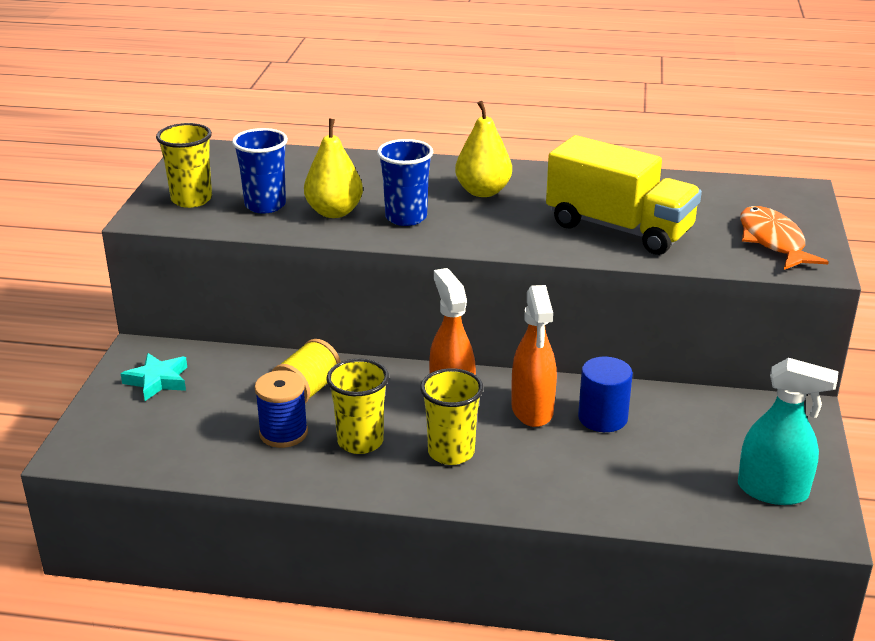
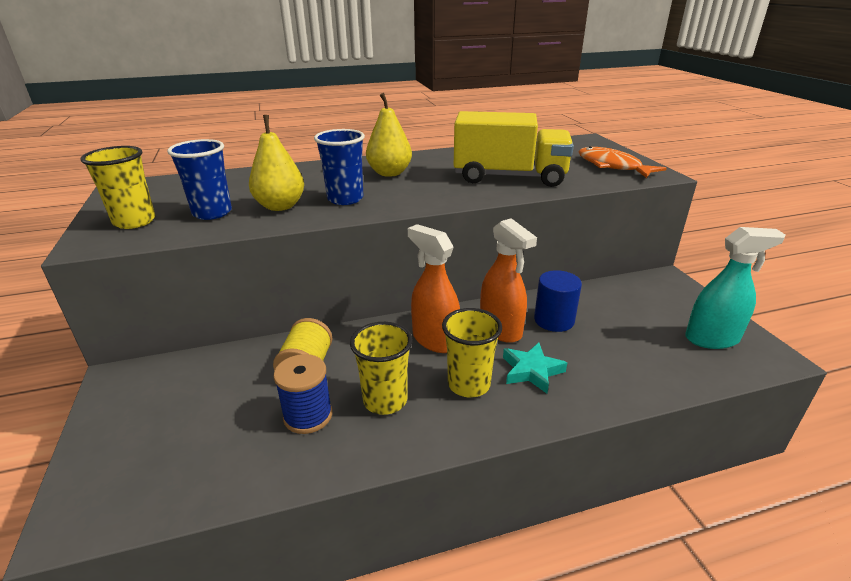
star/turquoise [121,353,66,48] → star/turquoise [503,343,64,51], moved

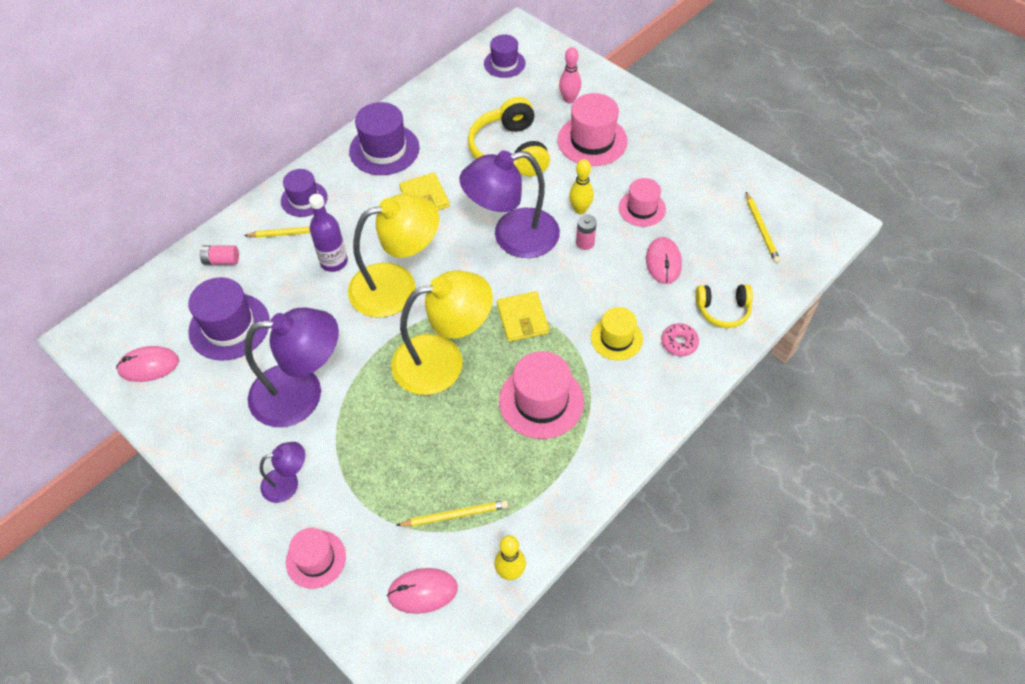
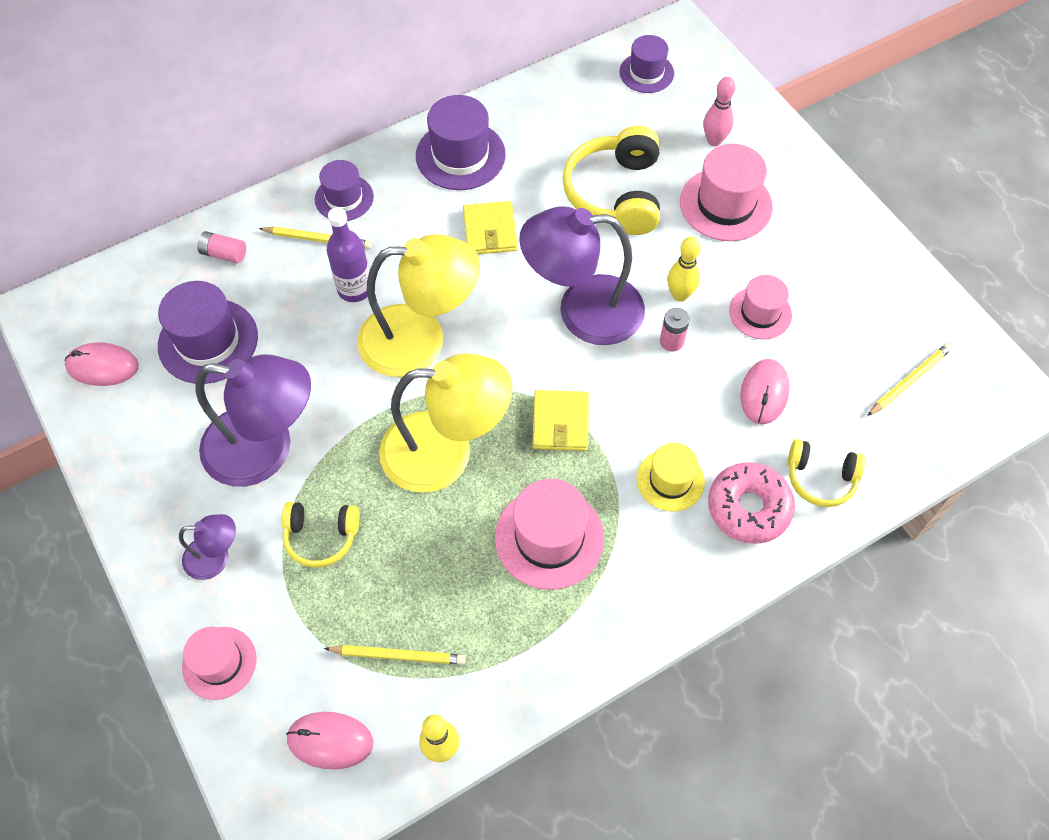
- → headphones/yellow [282,502,78,66]
donut/pink [661,323,38,33] → donut/pink [708,462,87,82], x1.74
pencil/yellow [746,192,34,71] → pencil/yellow [867,343,85,73], 135 degrees counterclockwise

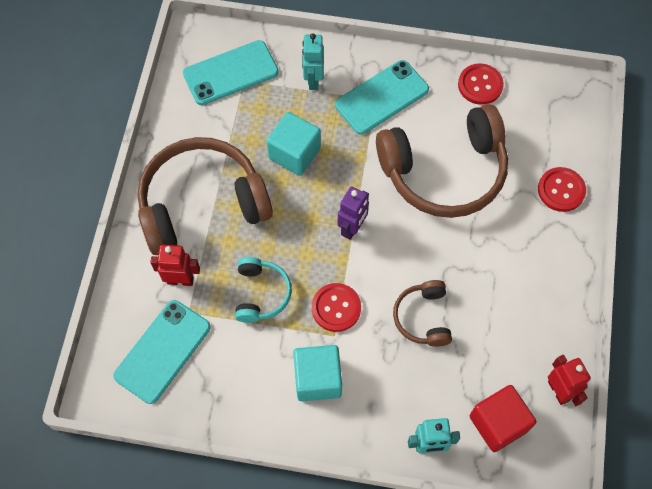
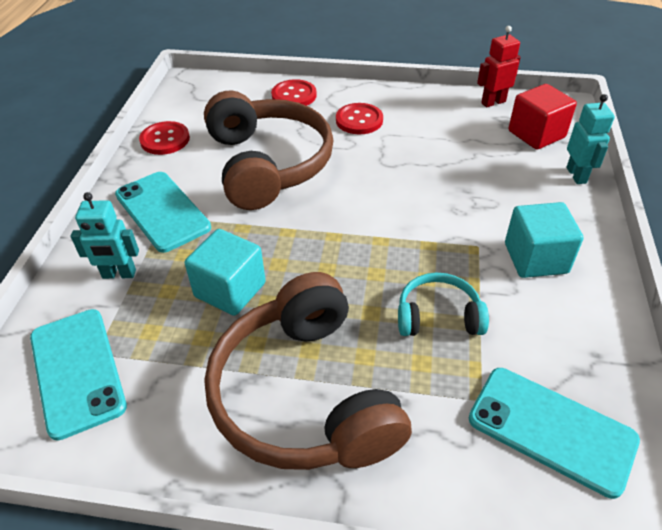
button/red [312,283,49,49] → button/red [336,103,47,31], moved
robot/red [150,245,50,41] → -
robot/purple [337,186,32,54] → -
headphones/brown [393,280,59,67] → -

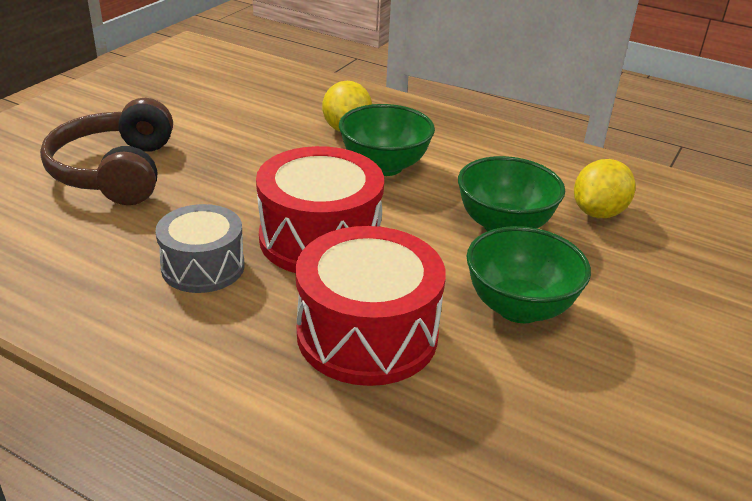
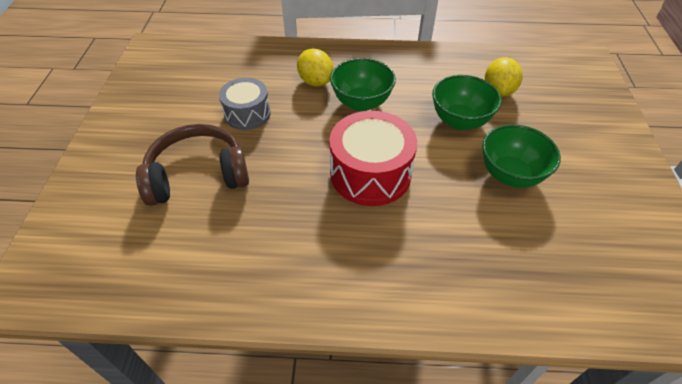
headphones/brown [40,98,133,107] → headphones/brown [136,124,113,82], 105 degrees clockwise
drum/grey [155,204,90,89] → drum/grey [219,78,52,52], moved
drum/red [295,226,151,160] → -

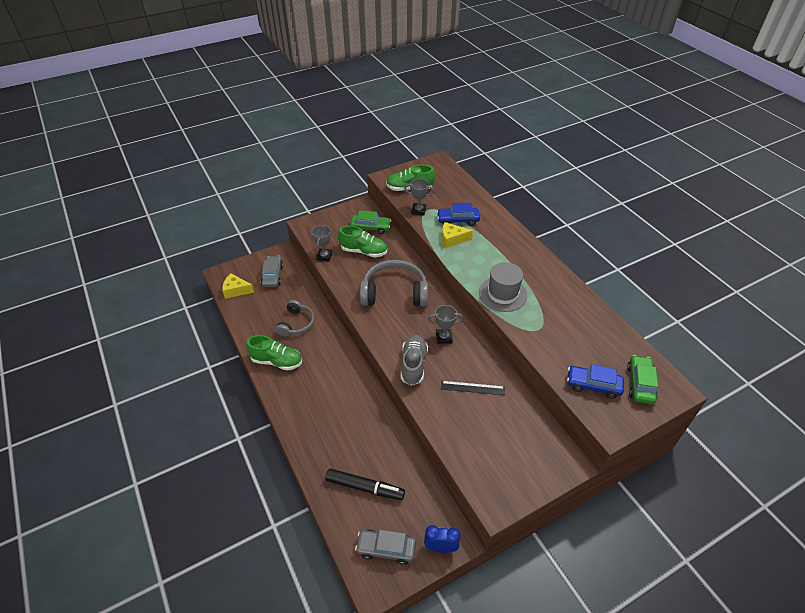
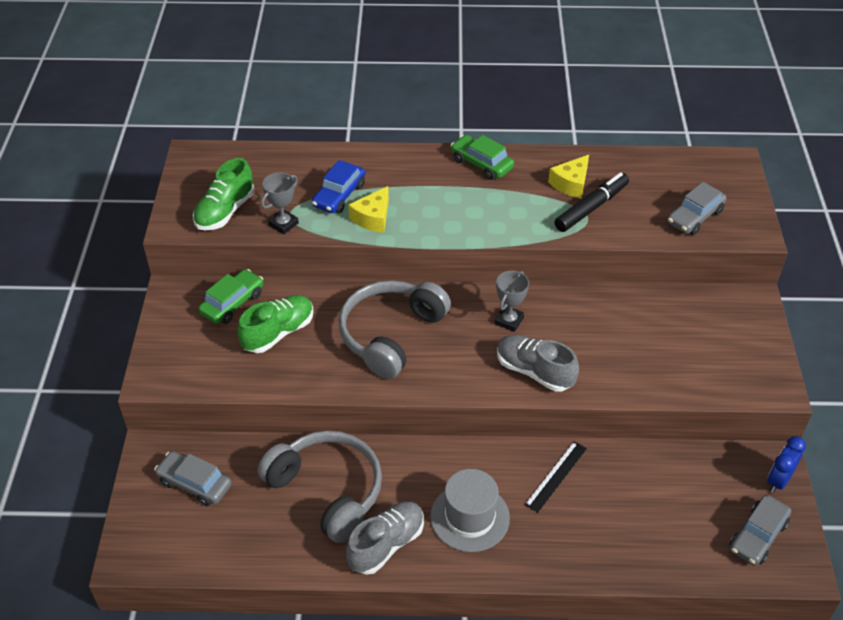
headphones/grey [276,300,39,36] → headphones/grey [258,431,124,112], x1.69
shoe/green [246,335,56,36] → shoe/grey [346,501,78,74]
hat/grey [479,262,48,50] → hat/grey [430,469,80,83], moved
car/green [627,355,31,49] → car/green [451,135,63,45], moved
ruler/black [441,381,64,14] → ruler/black [525,441,62,72], moved
cheese/yellow [222,273,32,26] → cheese/yellow [548,155,41,44], moved
marker/black [325,468,80,32] → marker/black [554,172,75,60], moved
car/blue [567,364,57,35] → car/grey [667,182,59,53]
trophy/grey [311,225,21,37] → -

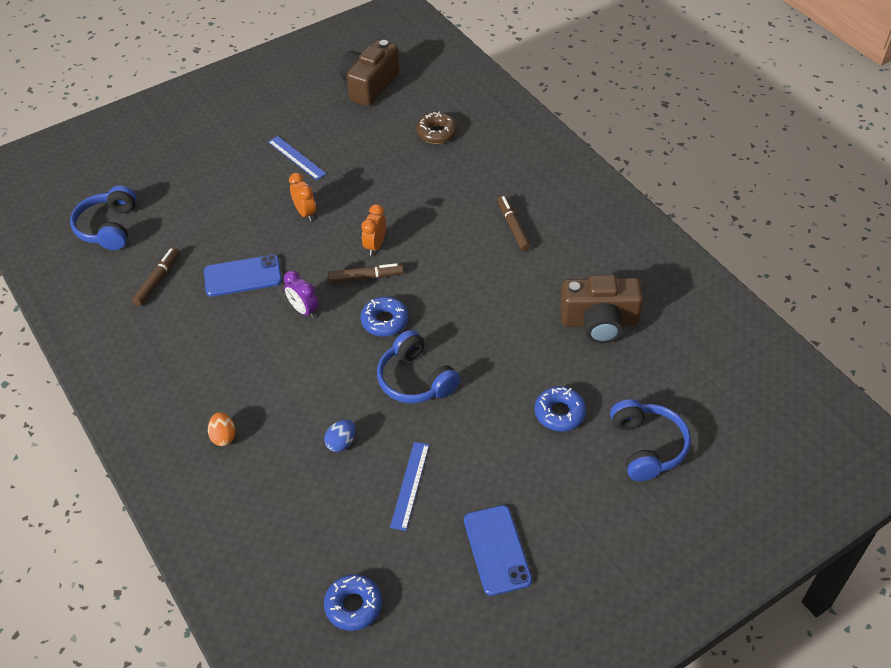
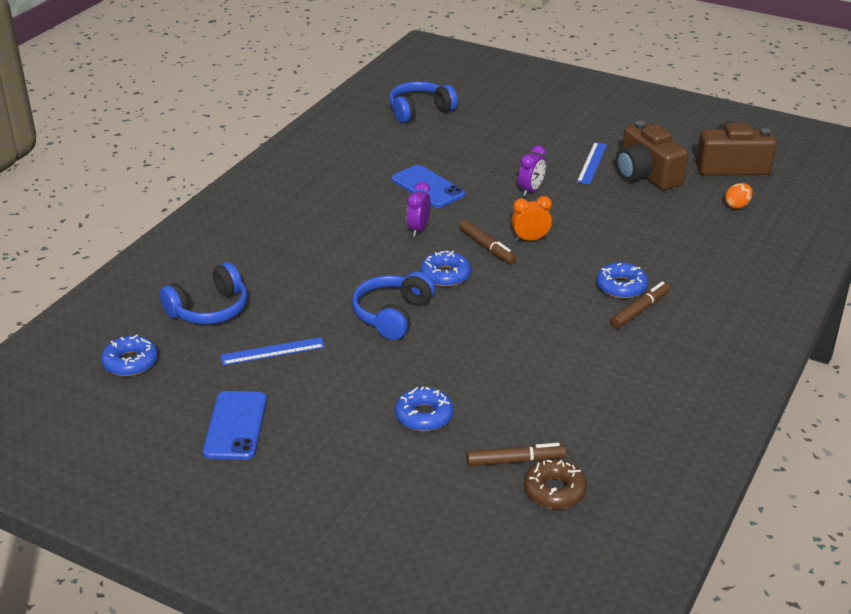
headphones/blue [610,399,81,82] → headphones/blue [159,262,89,62], moved
phone/blue [464,505,68,91] → phone/blue [203,391,64,69], 45 degrees counterclockwise
marker/brown [132,247,48,59] → marker/brown [467,443,100,23], moved
clock/orange [289,173,27,48] → clock/purple [518,145,28,51]
donut/brown [416,111,41,33] → donut/brown [524,459,63,50], moved
- → donut/blue [596,262,52,37]
camera/brown [560,275,83,68] → camera/brown [616,121,72,69], moved
egg/orange [208,412,27,34] → egg/orange [725,183,28,26], moved
egg/blue [324,420,32,32] → -

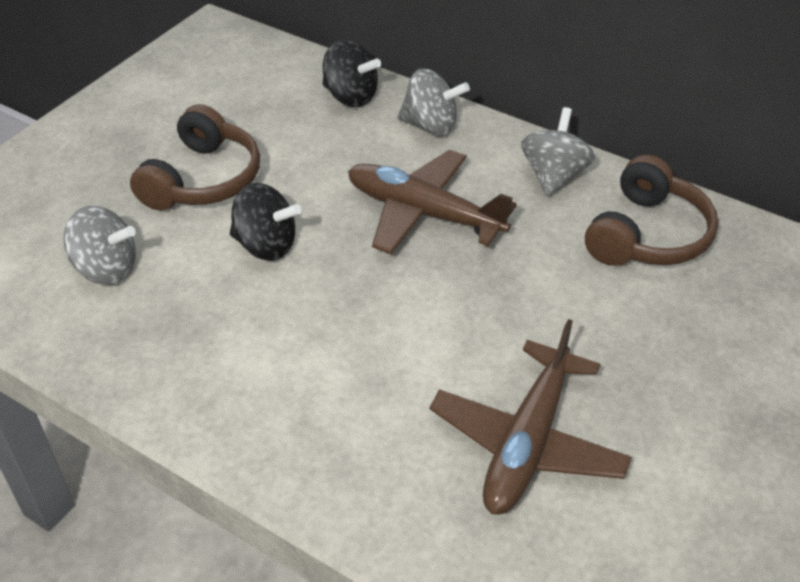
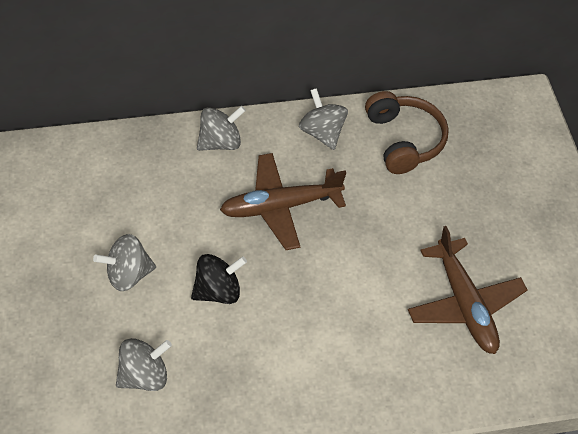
headphones/brown [130,104,130,107] → spinning top/grey [93,234,63,57]
spinning top/black [322,39,59,68] → -

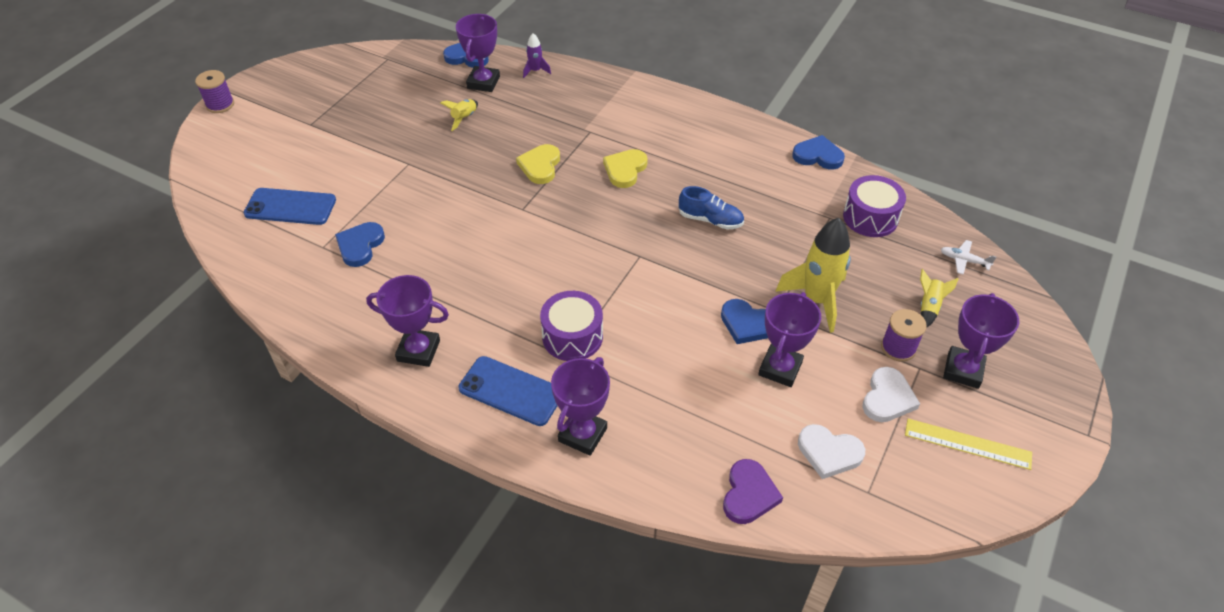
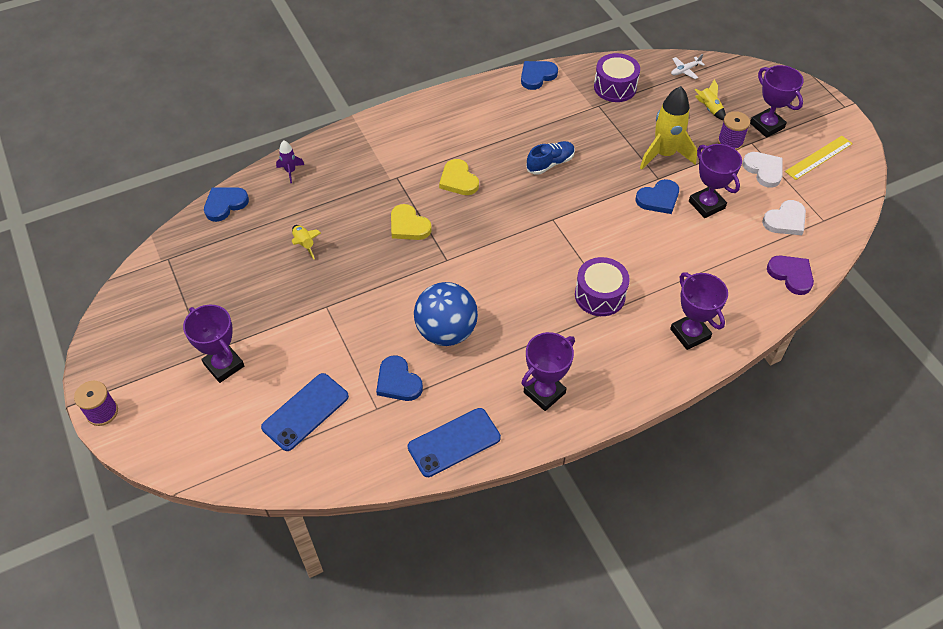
trophy/purple [456,14,44,78] → trophy/purple [183,305,61,78], moved
phone/blue [458,356,100,70] → phone/blue [408,408,93,69], moved
- → ball/blue [414,282,64,64]

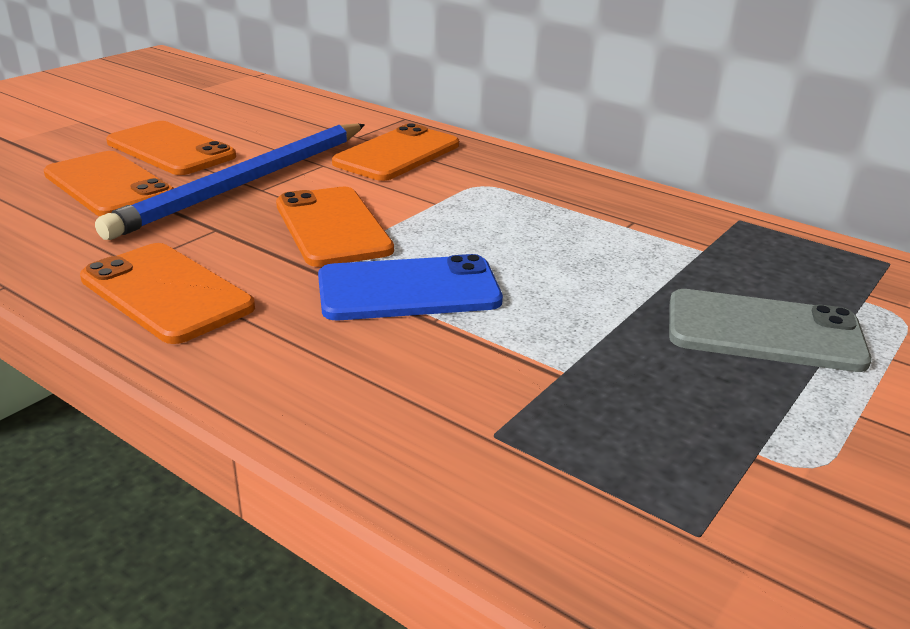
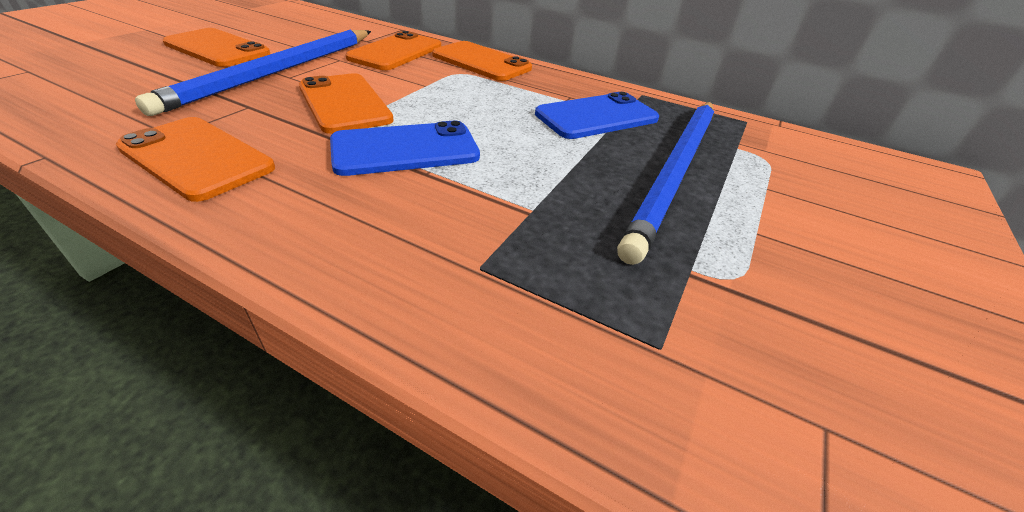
phone/orange [44,151,130,66] → phone/orange [432,41,100,40], moved
- → phone/blue [535,92,124,47]
phone/grey [669,289,203,83] → pencil/blue [617,102,97,163]

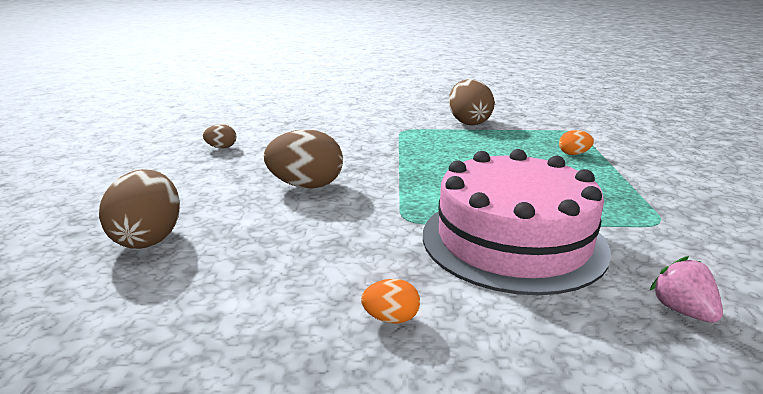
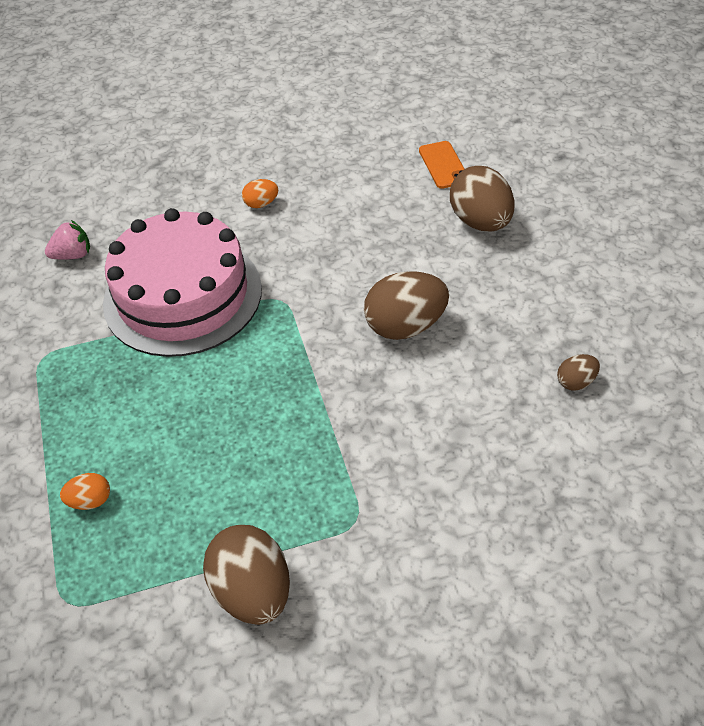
strawberry/pink [650,256,73,67] → strawberry/pink [45,220,45,40], 75 degrees counterclockwise
- → phone/orange [419,141,45,48]

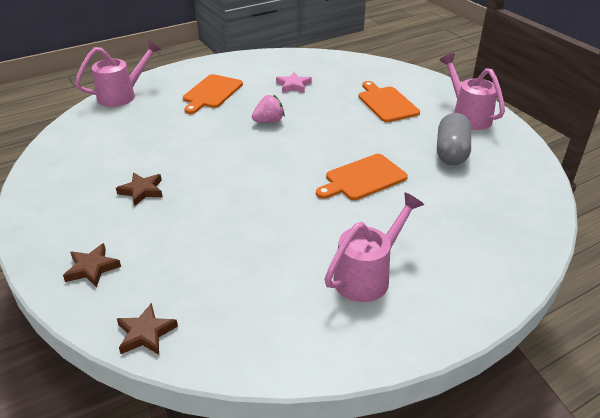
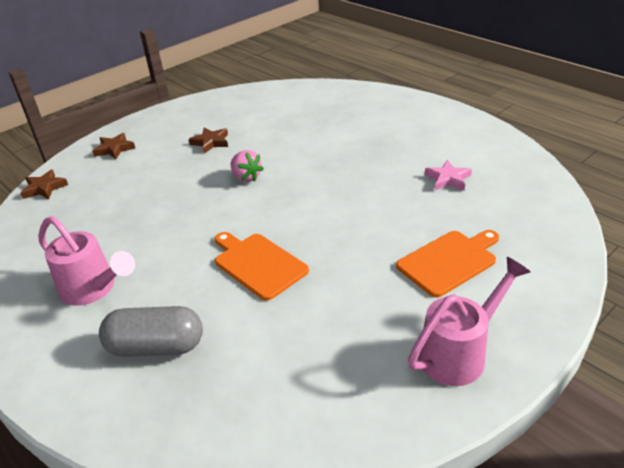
capsule/grey [437,113,34,52] → capsule/grey [99,306,104,51], moved
strawberry/pink [252,94,33,29] → strawberry/pink [230,150,34,32], moved
watering can/pink [75,40,86,67] → -
cutting board/orange [183,74,60,40] → -

